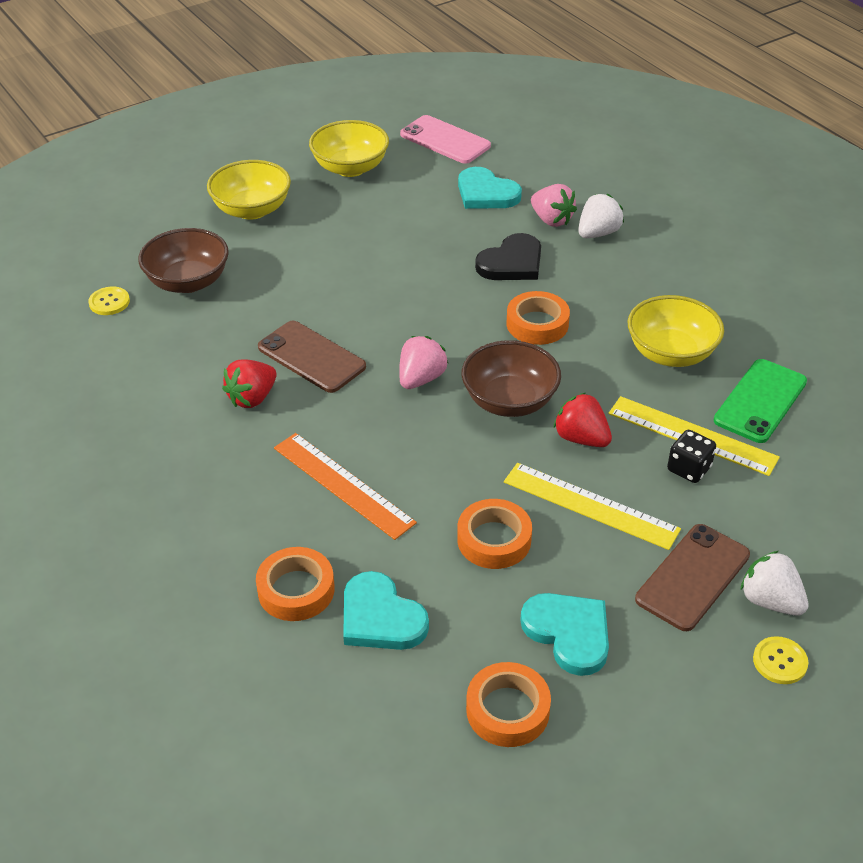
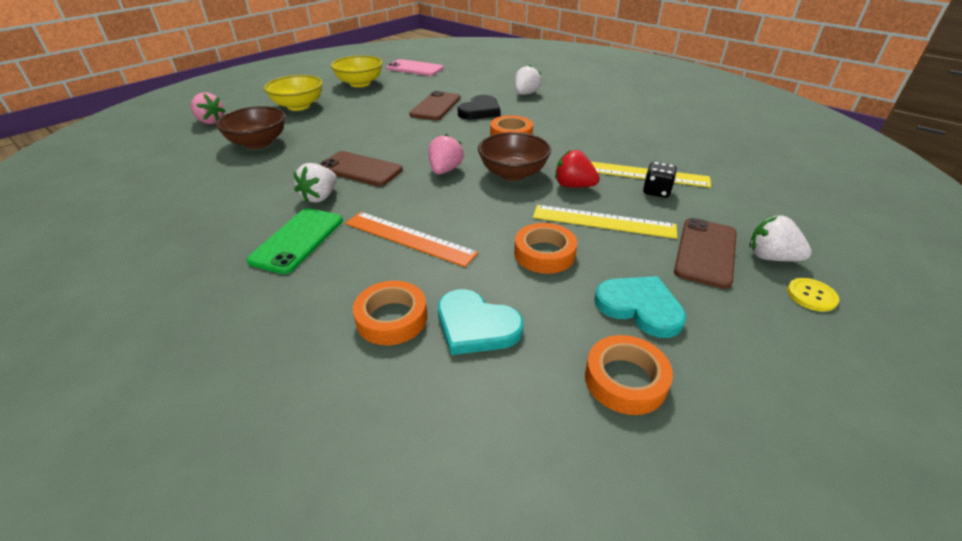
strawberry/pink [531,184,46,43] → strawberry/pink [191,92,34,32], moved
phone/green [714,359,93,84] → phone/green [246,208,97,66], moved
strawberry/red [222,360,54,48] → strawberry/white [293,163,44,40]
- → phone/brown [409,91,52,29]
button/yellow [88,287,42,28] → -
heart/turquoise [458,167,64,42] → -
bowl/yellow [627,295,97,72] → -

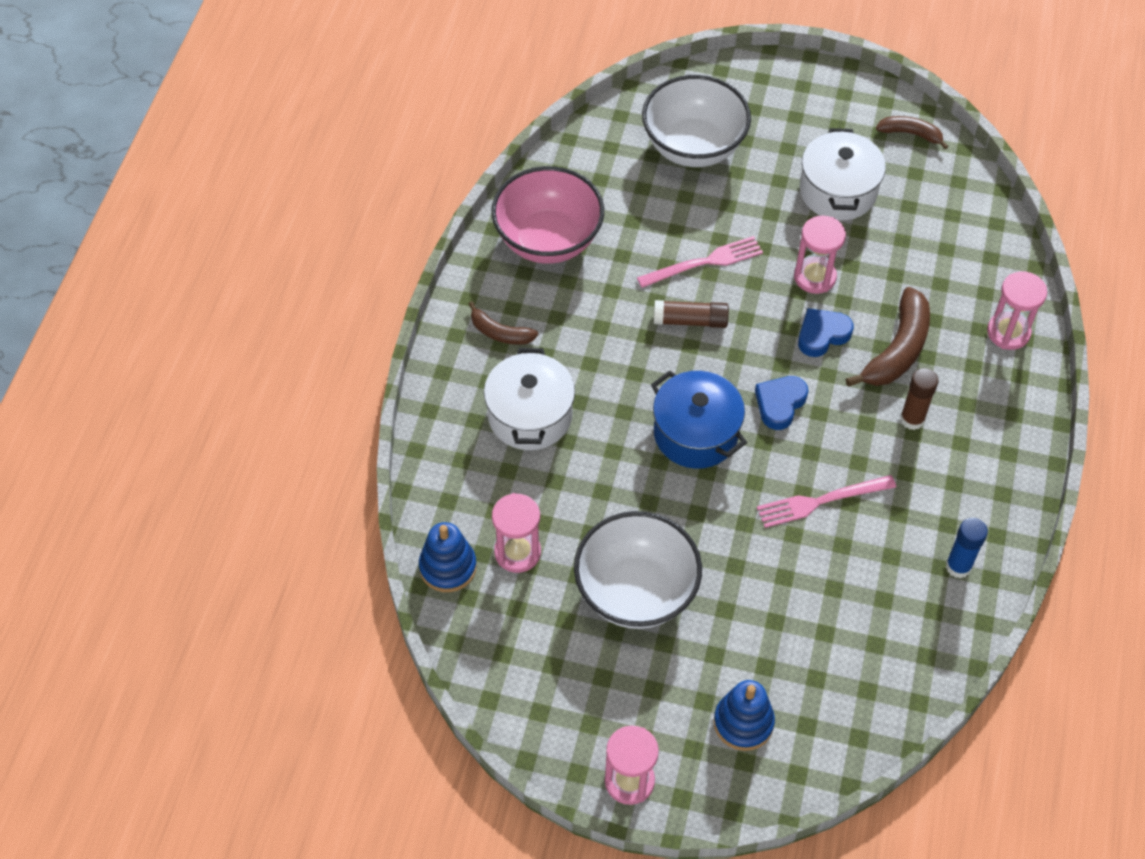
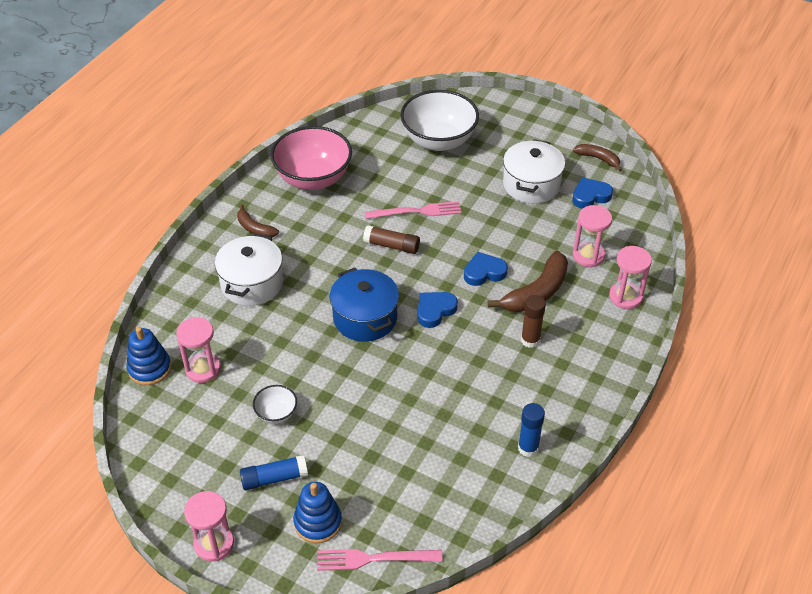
- → glue stick/blue [240,455,68,35]
bowl/white [574,511,128,118] → bowl/white [253,385,44,39], x0.46
fork/pink [757,475,139,53] → fork/pink [317,549,125,22], moved
- → heart/blue [572,178,41,31]
hourglass/pink [794,216,52,78] → hourglass/pink [573,205,39,62], moved

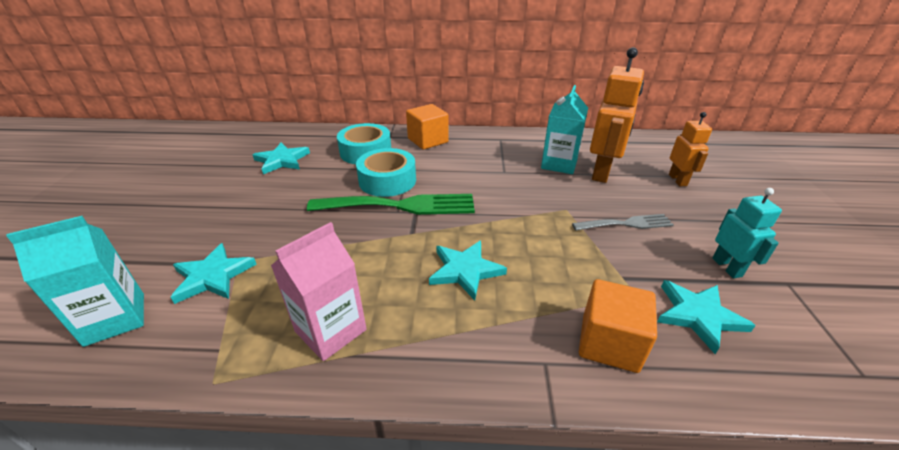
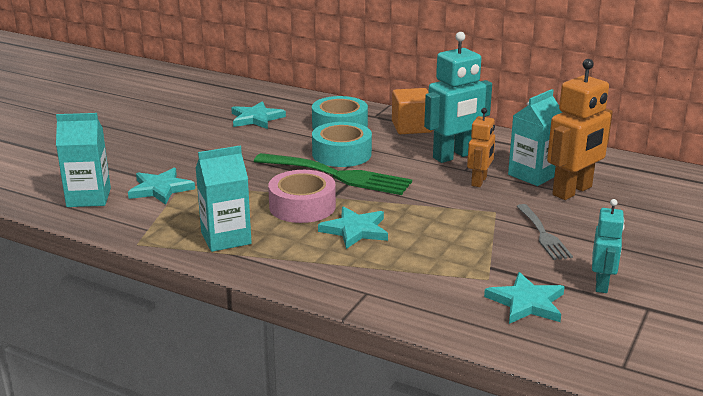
carton/pink [271,222,96,139] → carton/turquoise [196,145,56,107]
- → tape/pink [268,170,68,53]
- → robot/turquoise [424,32,68,131]
robot/orange [669,112,43,74] → robot/orange [467,108,28,79], moved
fork/grey [572,214,102,17] → fork/grey [516,204,57,56], 60 degrees clockwise
cube/orange [579,279,78,94] → -

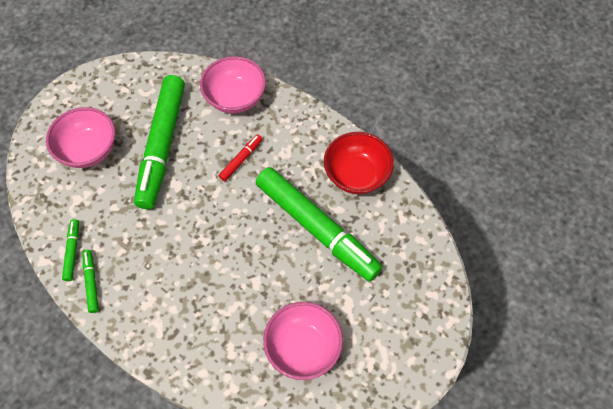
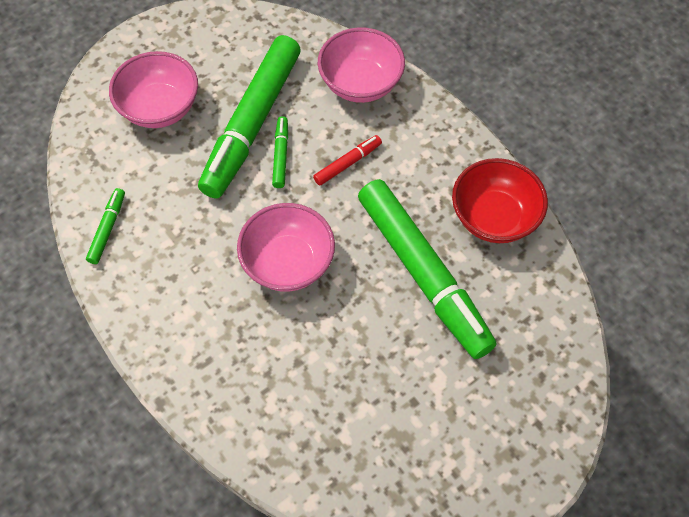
bowl/pink [263,302,80,78] → bowl/pink [237,203,98,88], moved
marker/green [83,250,16,63] → marker/green [272,116,16,72], moved

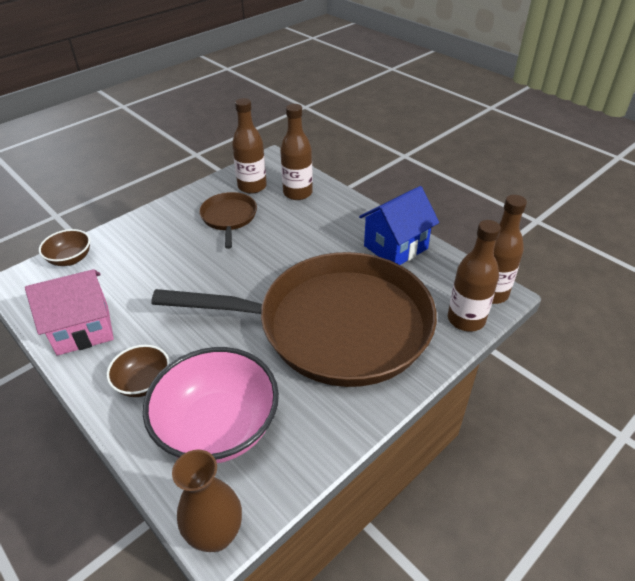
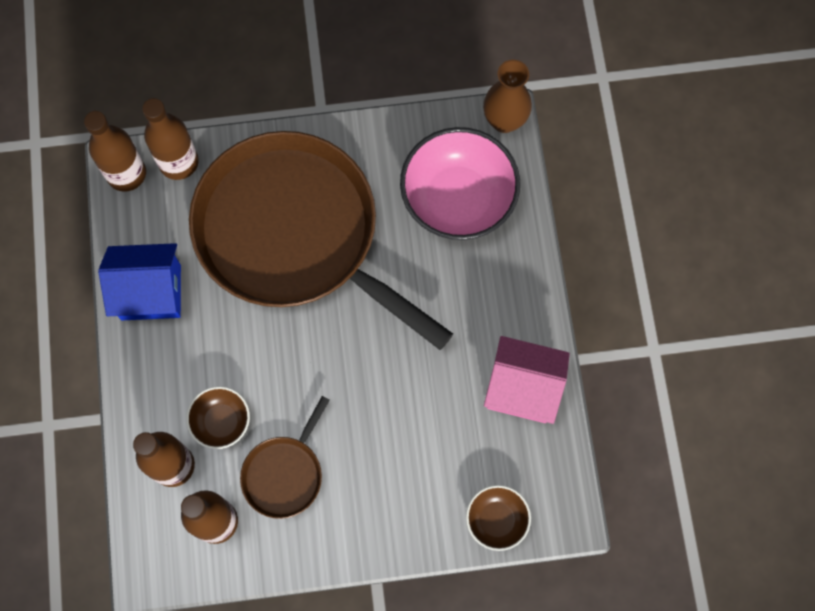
bowl/brown [107,345,63,52] → bowl/brown [186,386,64,63], moved

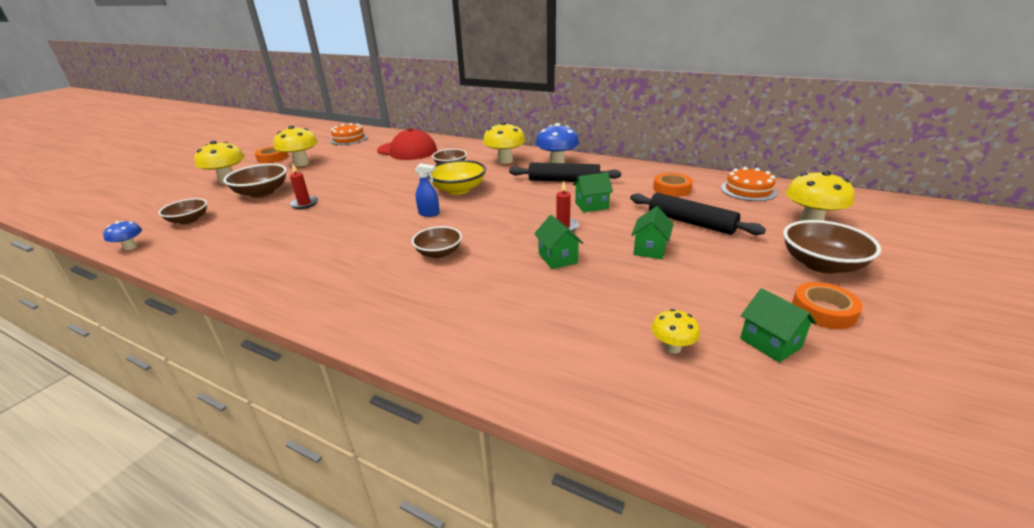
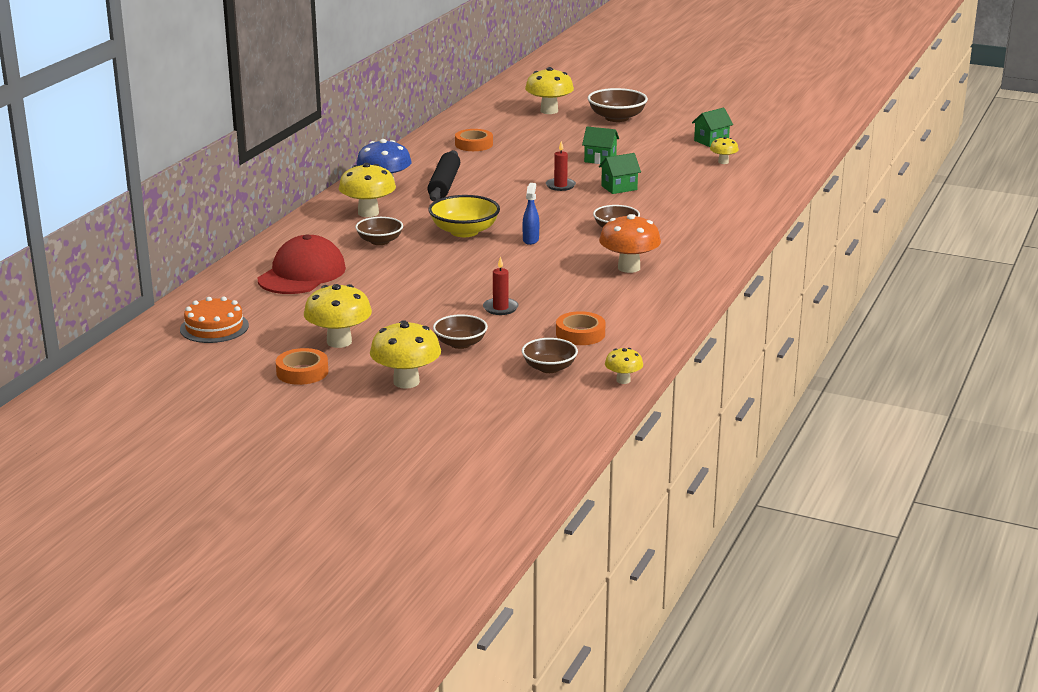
bowl/brown [223,164,64,34] → bowl/brown [433,314,55,35], x0.66
tape/orange [792,282,71,47] → tape/orange [556,311,49,34], moved
- → mushroom/orange [599,214,62,59]
mushroom/blue [103,221,39,29] → mushroom/yellow [605,348,38,36]
house/green [573,172,40,40] → -
rolling pin/black [630,193,136,42] → -
cake/orange [721,167,56,34] → -

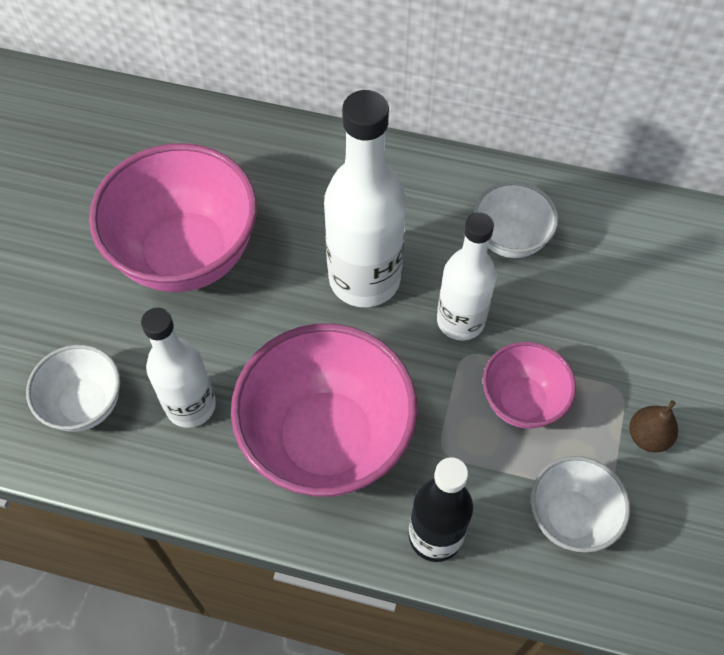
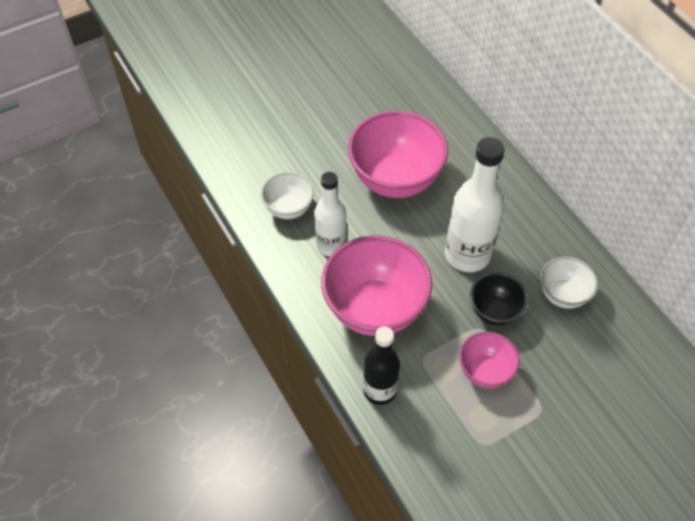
bottle/white [437,212,59,129] → bowl/black [470,272,58,53]
bowl/white [531,456,99,97] → -
pear/brown [629,400,49,52] → -

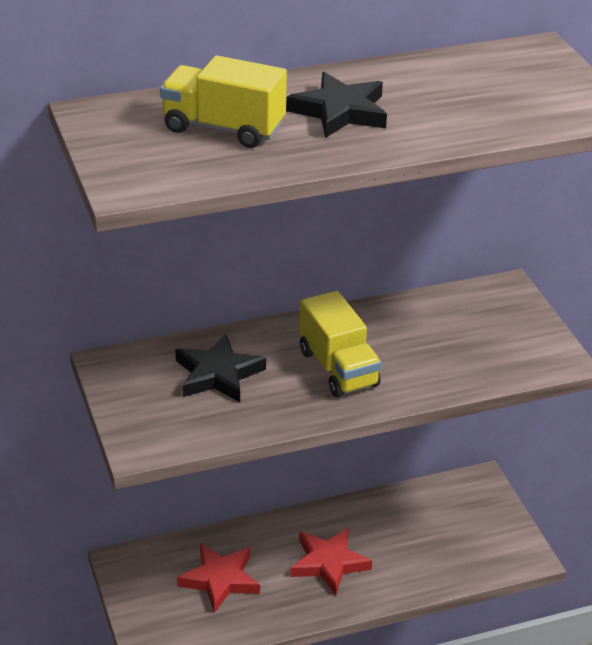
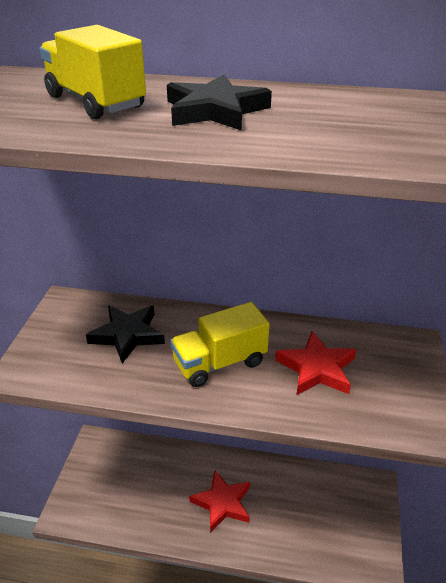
truck/yellow [299,291,82,106] → truck/yellow [170,302,100,85], 60 degrees clockwise
star/red [177,543,83,70] → star/red [275,331,82,64], moved

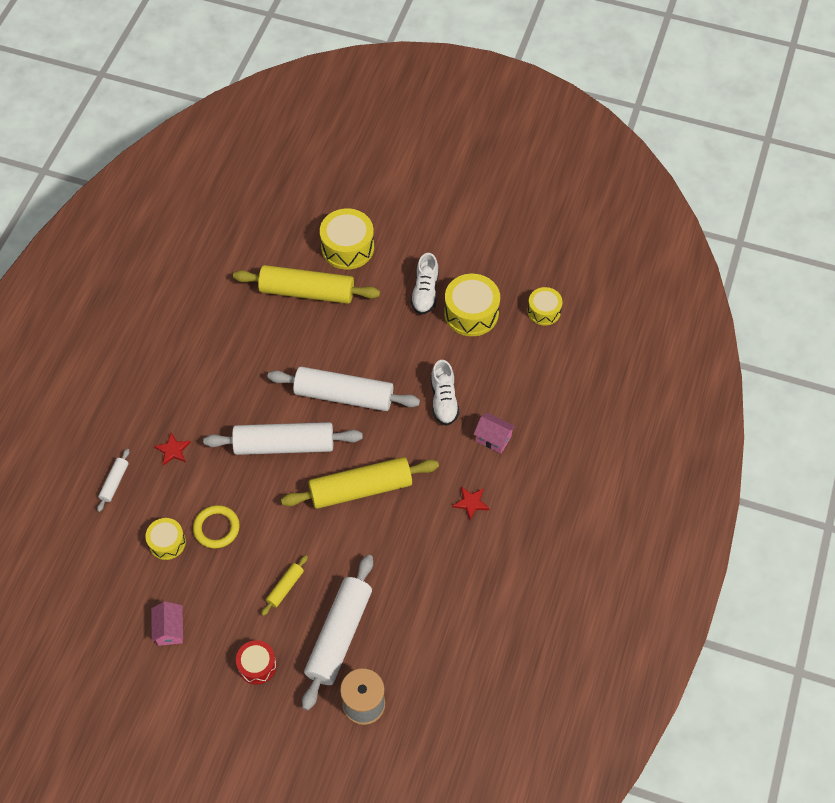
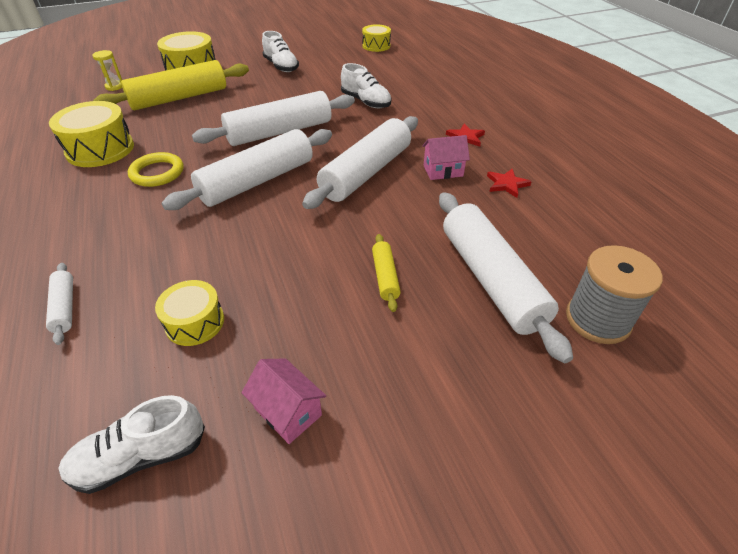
drum/yellow [444,274,56,62] → drum/yellow [49,101,85,66], moved
- → shoe/white [58,395,147,99]
- → hourglass/yellow [92,50,30,41]
ring/yellow [193,505,47,44] → ring/yellow [128,152,55,35], moved
rolling pin/yellow [281,457,158,52] → rolling pin/white [302,116,116,93]
house/pink [474,413,42,40] → house/pink [422,135,48,45], moved
star/red [154,432,37,34] → star/red [487,169,45,29], moved
drum/red [236,640,41,45] → -

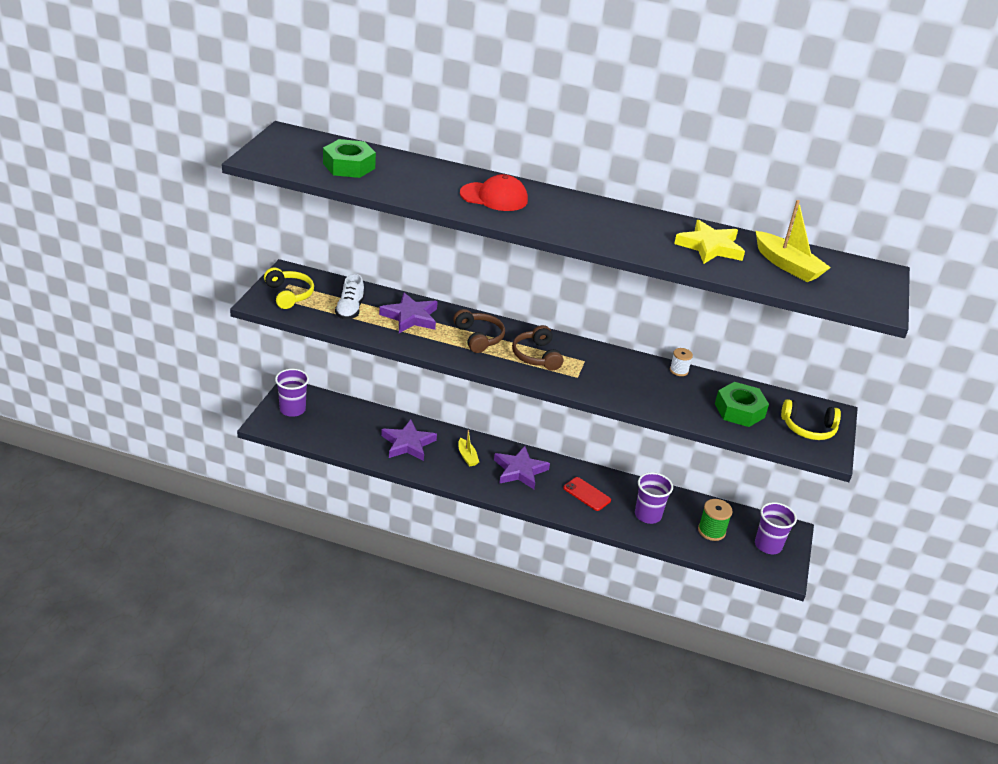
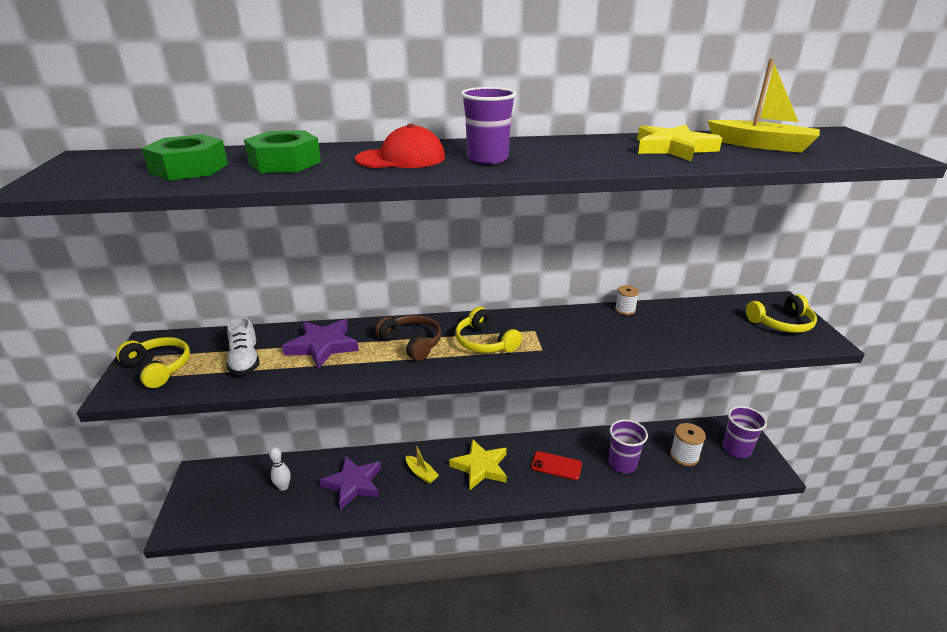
nut/green [715,382,54,45] → nut/green [244,130,77,43], moved
- → bowling pin/white [269,447,22,44]
star/purple [494,446,56,43] → star/yellow [449,439,58,52]
headphones/brown [512,325,51,46] → headphones/yellow [455,307,67,46]
cup/purple [275,369,34,48] → cup/purple [461,87,55,77], moved
spool/green [698,499,35,42] → spool/white [670,423,36,43]

